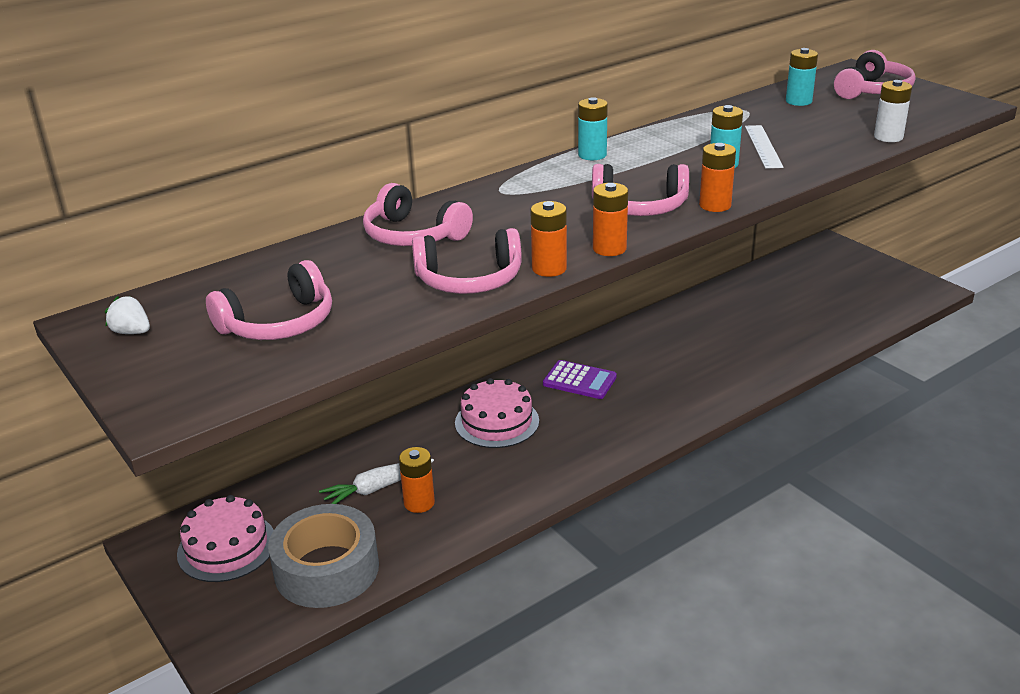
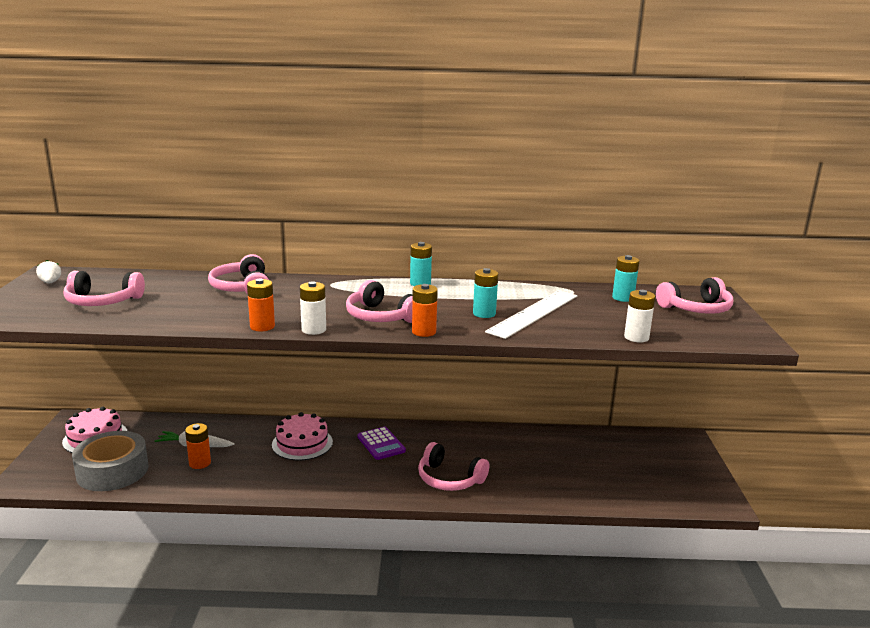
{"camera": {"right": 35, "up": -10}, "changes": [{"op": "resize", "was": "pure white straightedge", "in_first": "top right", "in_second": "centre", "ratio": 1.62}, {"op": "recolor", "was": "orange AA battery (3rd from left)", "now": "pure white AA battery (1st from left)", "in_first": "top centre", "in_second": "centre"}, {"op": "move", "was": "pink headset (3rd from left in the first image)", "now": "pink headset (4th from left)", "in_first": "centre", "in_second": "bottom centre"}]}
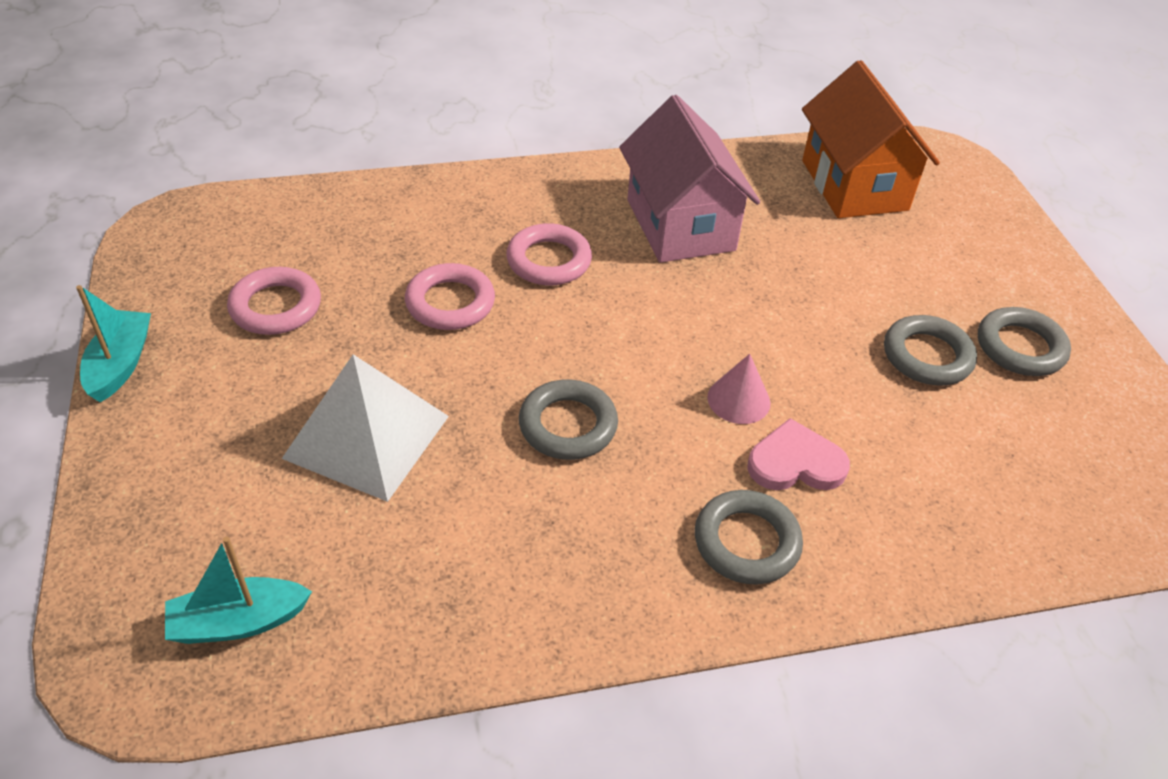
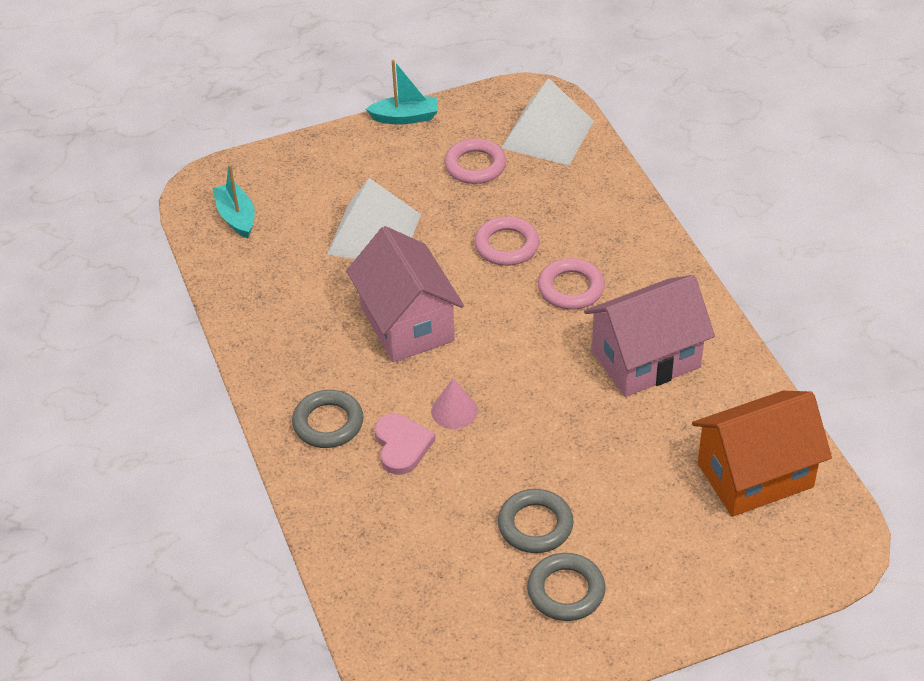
{"camera": {"right": 85, "up": 0}, "changes": [{"op": "replace", "was": "grey torus (1st from left)", "now": "pink cottage (1st from left)", "in_first": "centre", "in_second": "centre"}, {"op": "insert", "now": "pure white pyramid (2nd from left)", "in_second": "top centre"}]}
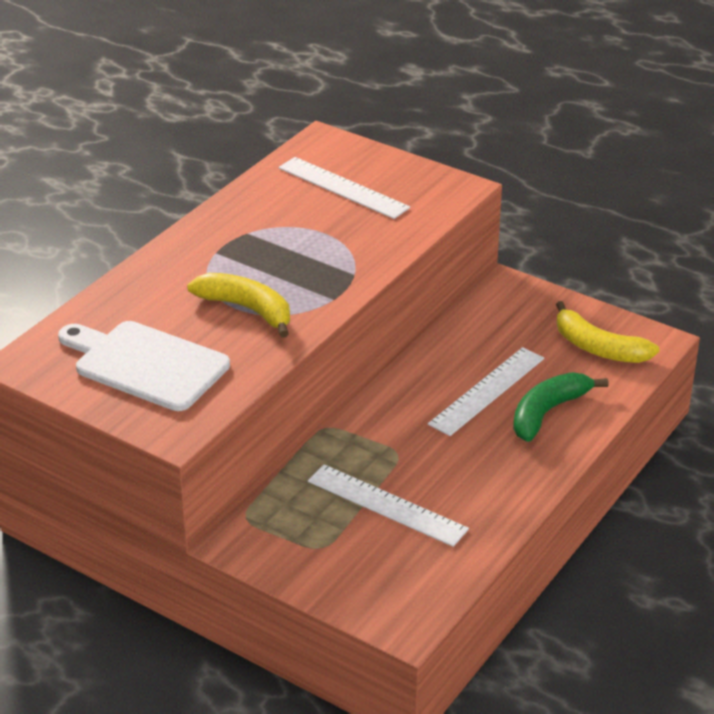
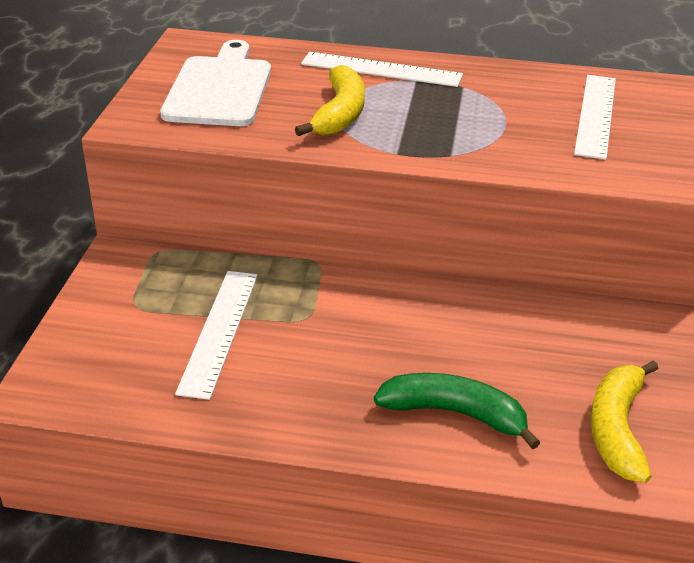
{"camera": {"right": 65, "up": 0}, "changes": [{"op": "move", "was": "pure white straightedge (3rd from left in the first image)", "now": "pure white straightedge (2nd from left)", "in_first": "middle right", "in_second": "top centre"}]}
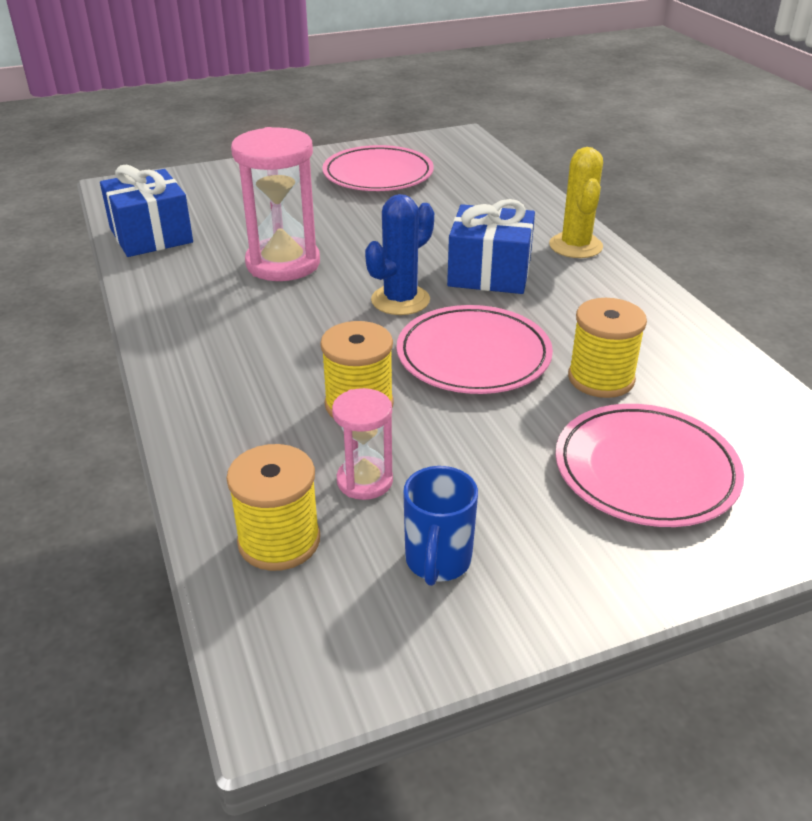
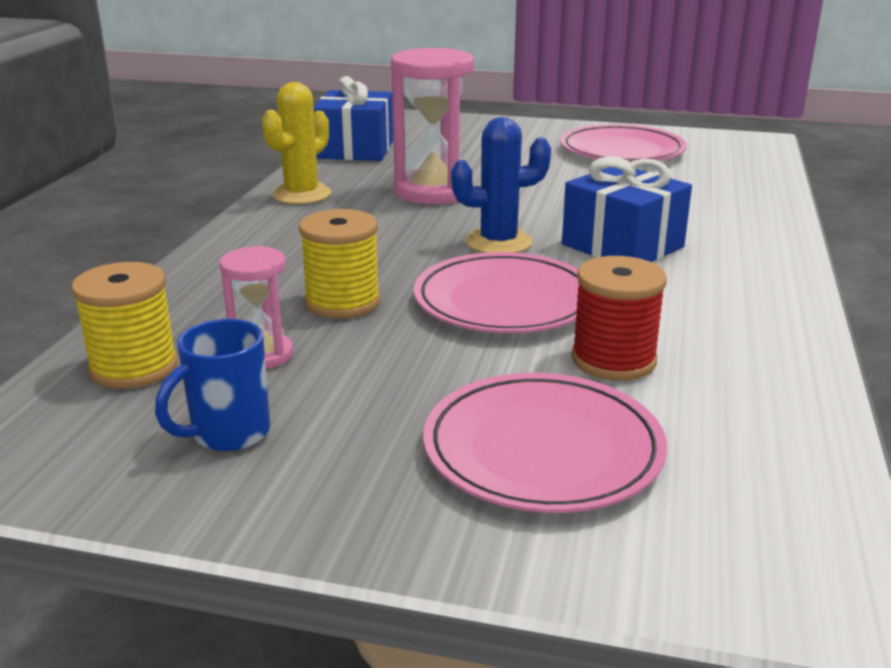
{"camera": {"right": 35, "up": -10}, "changes": [{"op": "move", "was": "bright yellow prickly plant", "in_first": "top right", "in_second": "top left"}, {"op": "recolor", "was": "bright yellow spool (3rd from left)", "now": "crimson spool", "in_first": "middle right", "in_second": "middle right"}]}
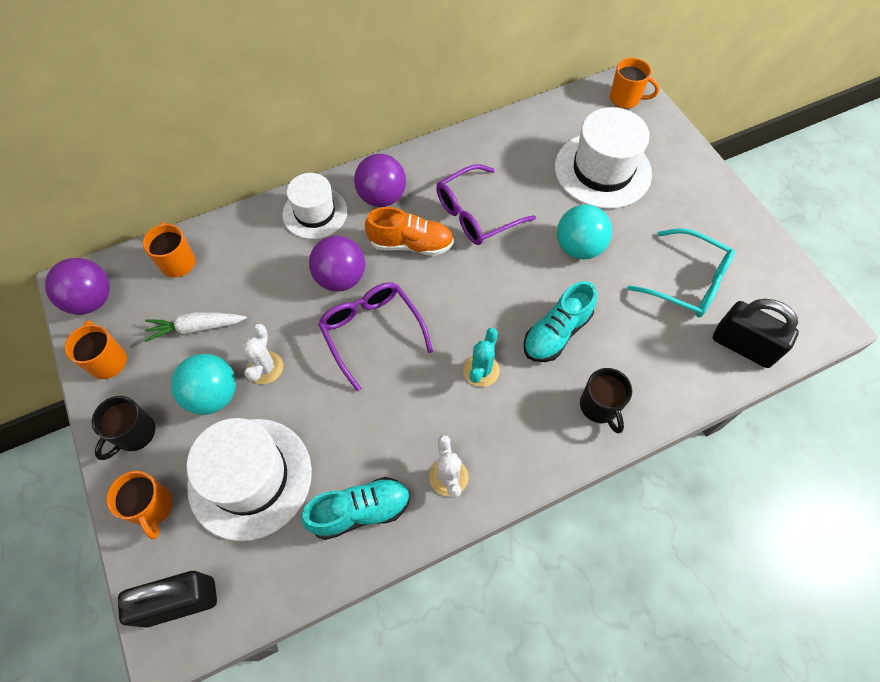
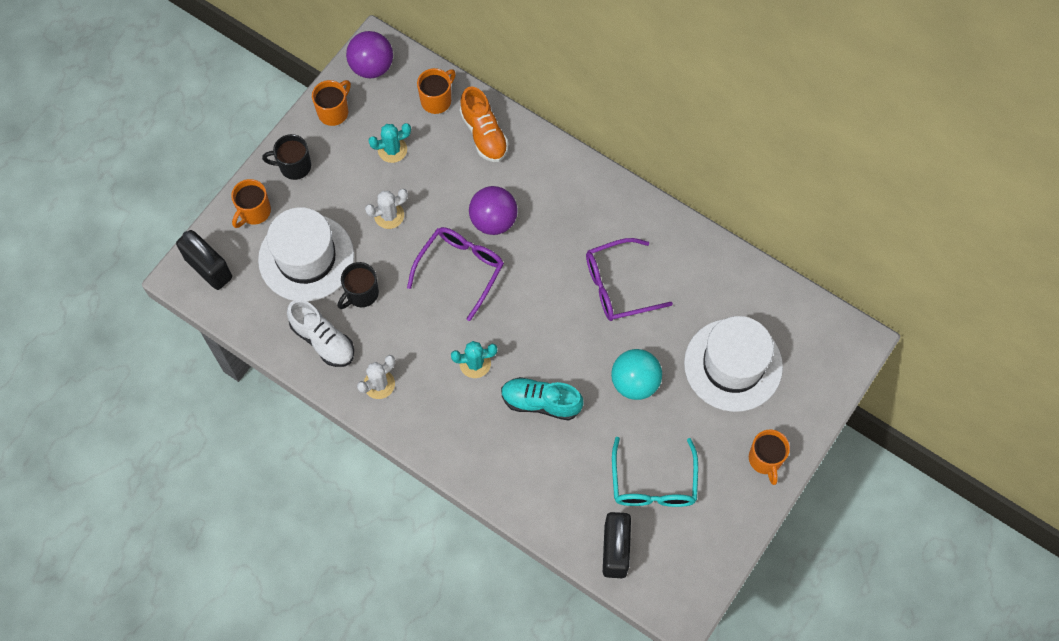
{"camera": {"right": 60, "up": 5}, "changes": [{"op": "move", "was": "orange mug (4th from left)", "in_first": "top right", "in_second": "bottom right"}, {"op": "delete", "was": "violet sphere (3rd from left)", "in_first": "top centre"}, {"op": "rotate", "was": "violet eyeglasses (2nd from left)", "in_first": "top centre", "in_second": "centre", "clockwise": -45}, {"op": "delete", "was": "pure white top hat (2nd from left)", "in_first": "top centre"}, {"op": "move", "was": "orange sneaker", "in_first": "centre", "in_second": "top centre"}, {"op": "replace", "was": "pure white root vegetable", "now": "teal prickly plant (1st from left)", "in_first": "middle left", "in_second": "top centre"}, {"op": "delete", "was": "teal sphere (1st from left)", "in_first": "middle left"}, {"op": "move", "was": "jet-black mug (2nd from left)", "in_first": "middle right", "in_second": "centre"}, {"op": "recolor", "was": "teal sneaker (1st from left)", "now": "pure white sneaker", "in_first": "bottom centre", "in_second": "middle left"}]}
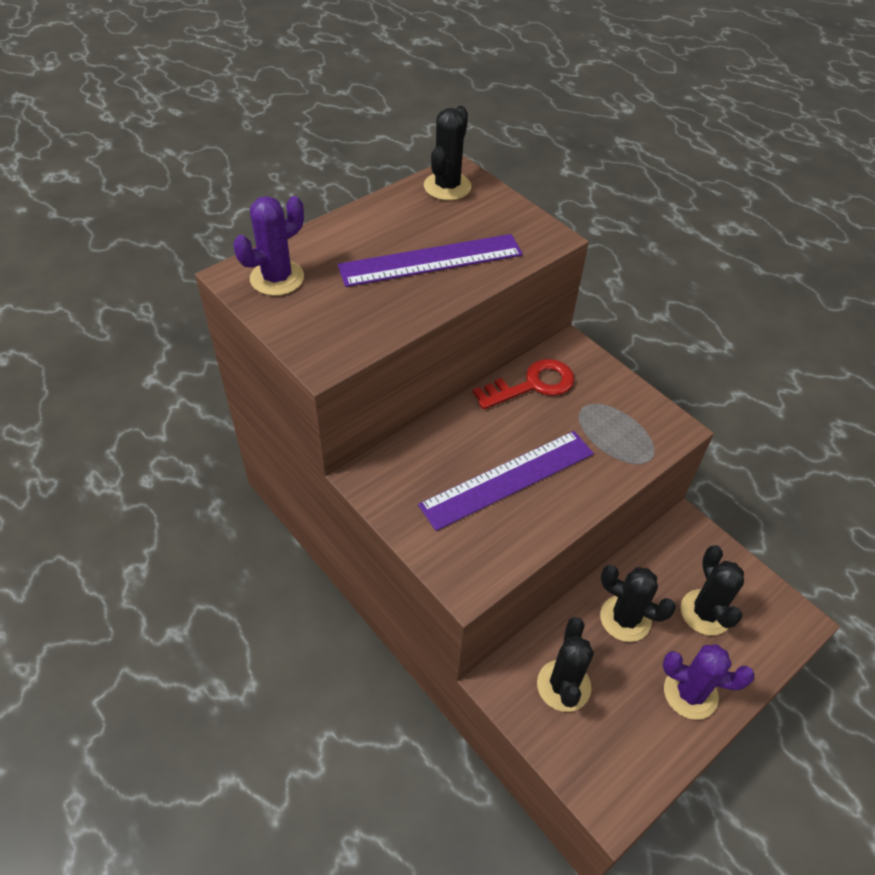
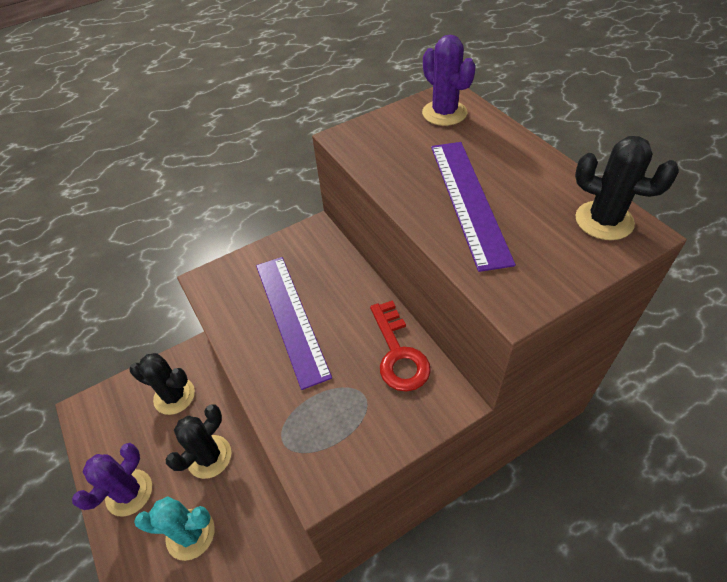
{"camera": {"right": 105, "up": 0}, "changes": [{"op": "recolor", "was": "jet-black prickly plant (4th from left)", "now": "teal prickly plant", "in_first": "bottom right", "in_second": "bottom left"}]}
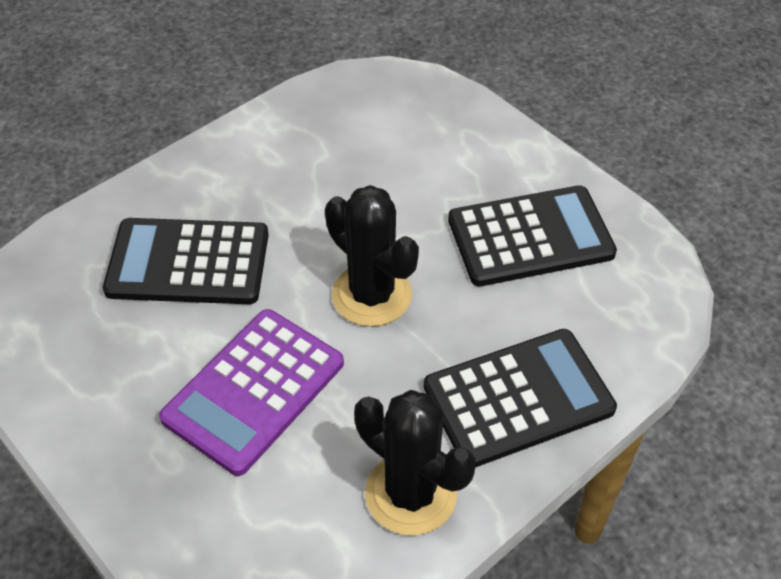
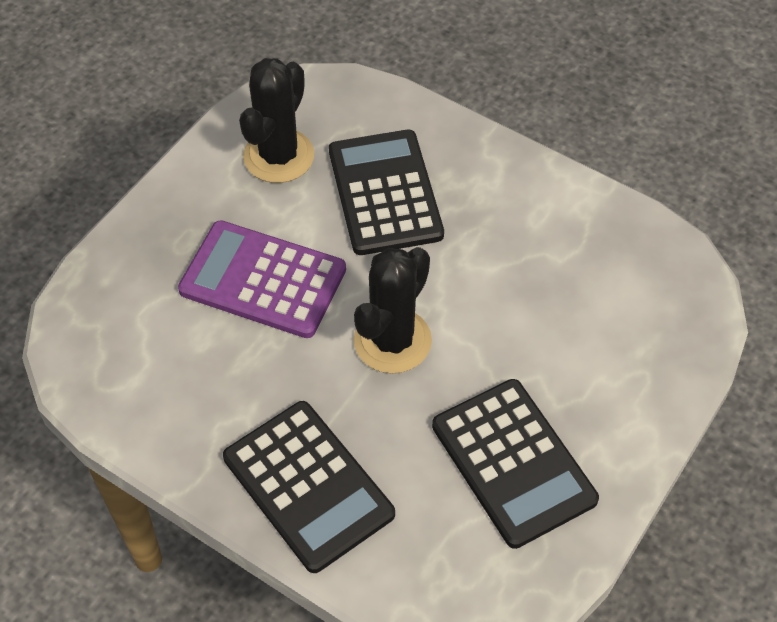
{"camera": {"right": 75, "up": 5}, "changes": [{"op": "move", "was": "jet-black prickly plant (2nd from left in the first image)", "now": "jet-black prickly plant (1st from left)", "in_first": "bottom centre", "in_second": "top centre"}]}
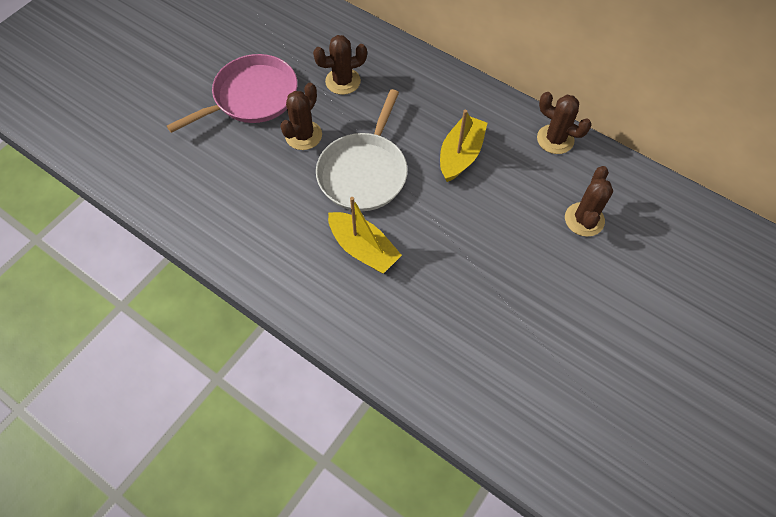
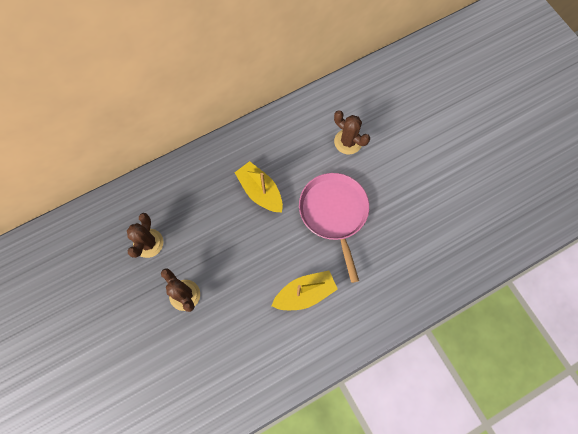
{"camera": {"right": -65, "up": 10}, "changes": [{"op": "move", "was": "pink frying pan", "in_first": "top left", "in_second": "centre"}, {"op": "delete", "was": "pure white frying pan", "in_first": "top centre"}, {"op": "delete", "was": "dark brown prickly plant (3rd from left)", "in_first": "top right"}]}
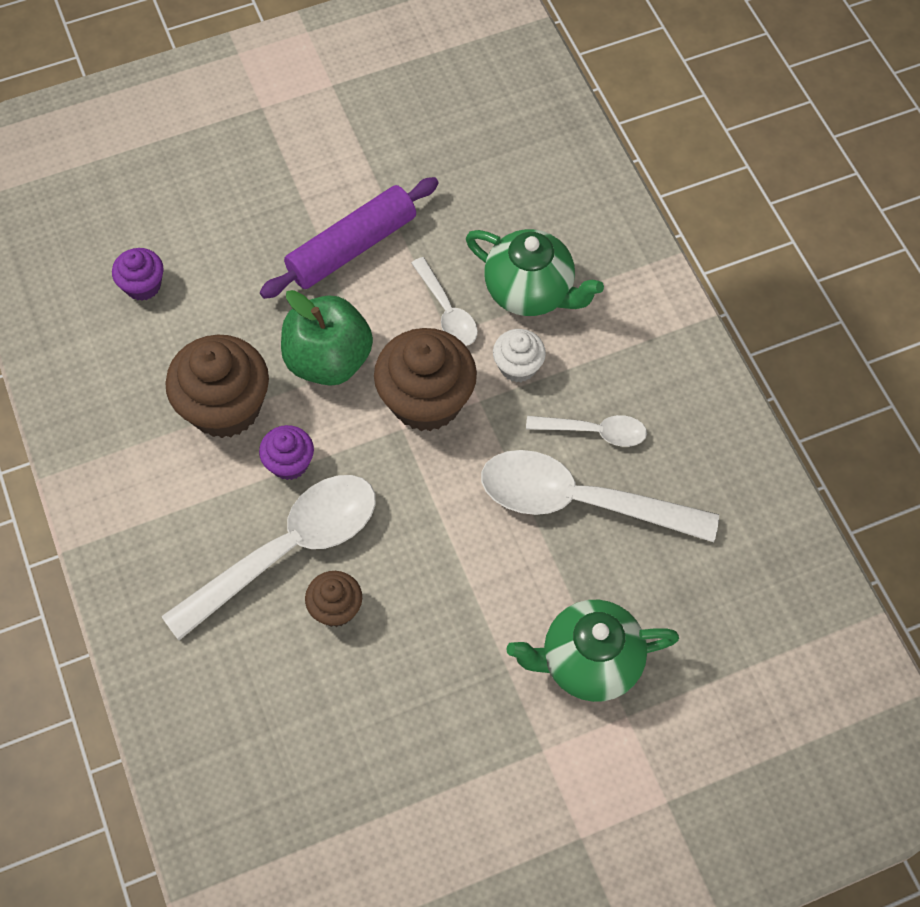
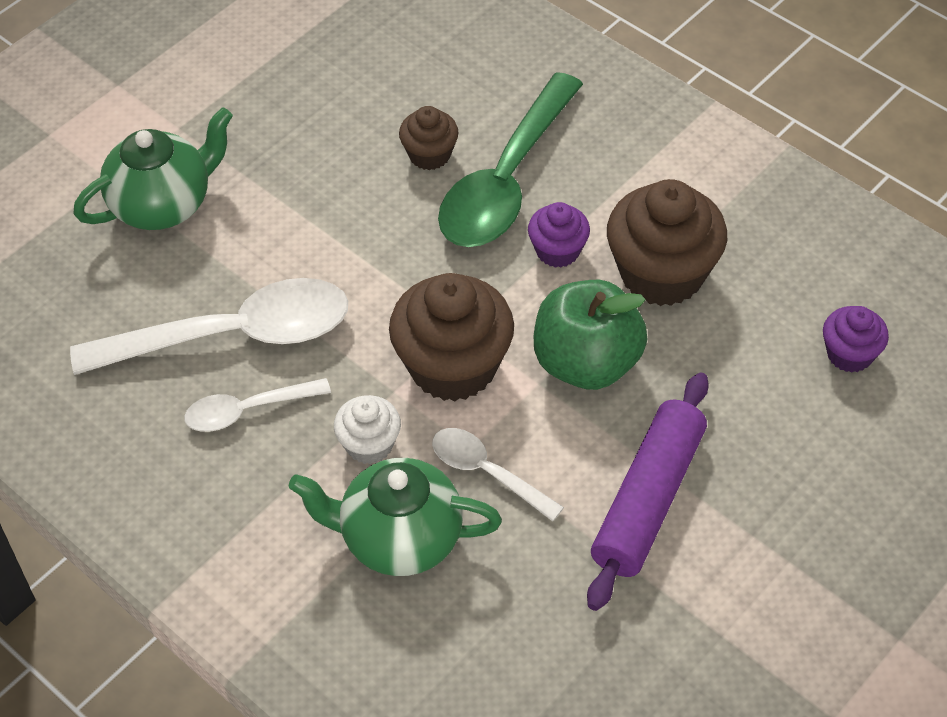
{"camera": {"right": 155, "up": -10}, "changes": [{"op": "recolor", "was": "pure white tablespoon (1st from left)", "now": "green tablespoon", "in_first": "middle left", "in_second": "top centre"}]}
